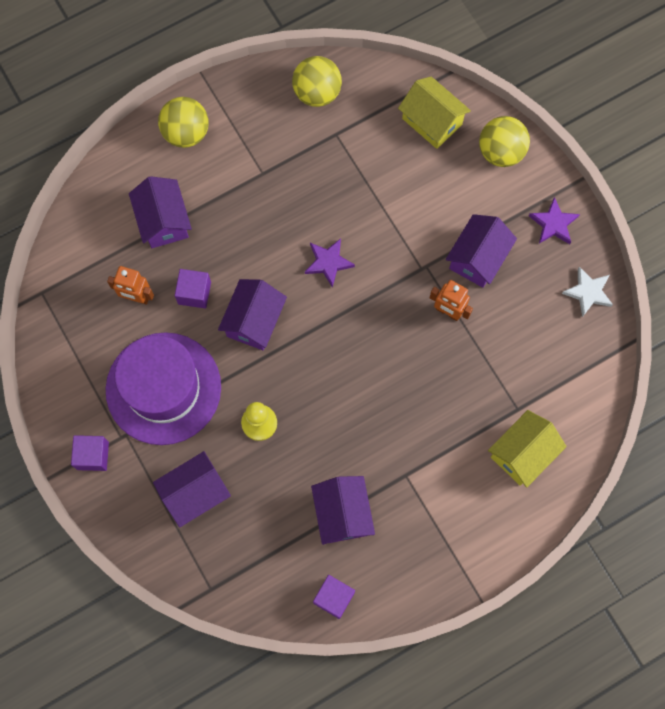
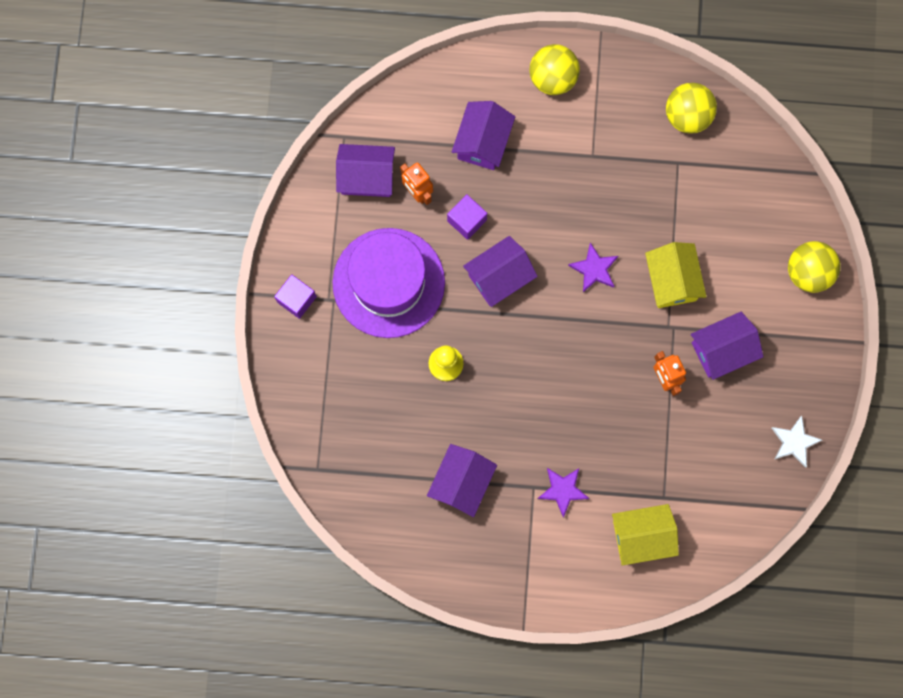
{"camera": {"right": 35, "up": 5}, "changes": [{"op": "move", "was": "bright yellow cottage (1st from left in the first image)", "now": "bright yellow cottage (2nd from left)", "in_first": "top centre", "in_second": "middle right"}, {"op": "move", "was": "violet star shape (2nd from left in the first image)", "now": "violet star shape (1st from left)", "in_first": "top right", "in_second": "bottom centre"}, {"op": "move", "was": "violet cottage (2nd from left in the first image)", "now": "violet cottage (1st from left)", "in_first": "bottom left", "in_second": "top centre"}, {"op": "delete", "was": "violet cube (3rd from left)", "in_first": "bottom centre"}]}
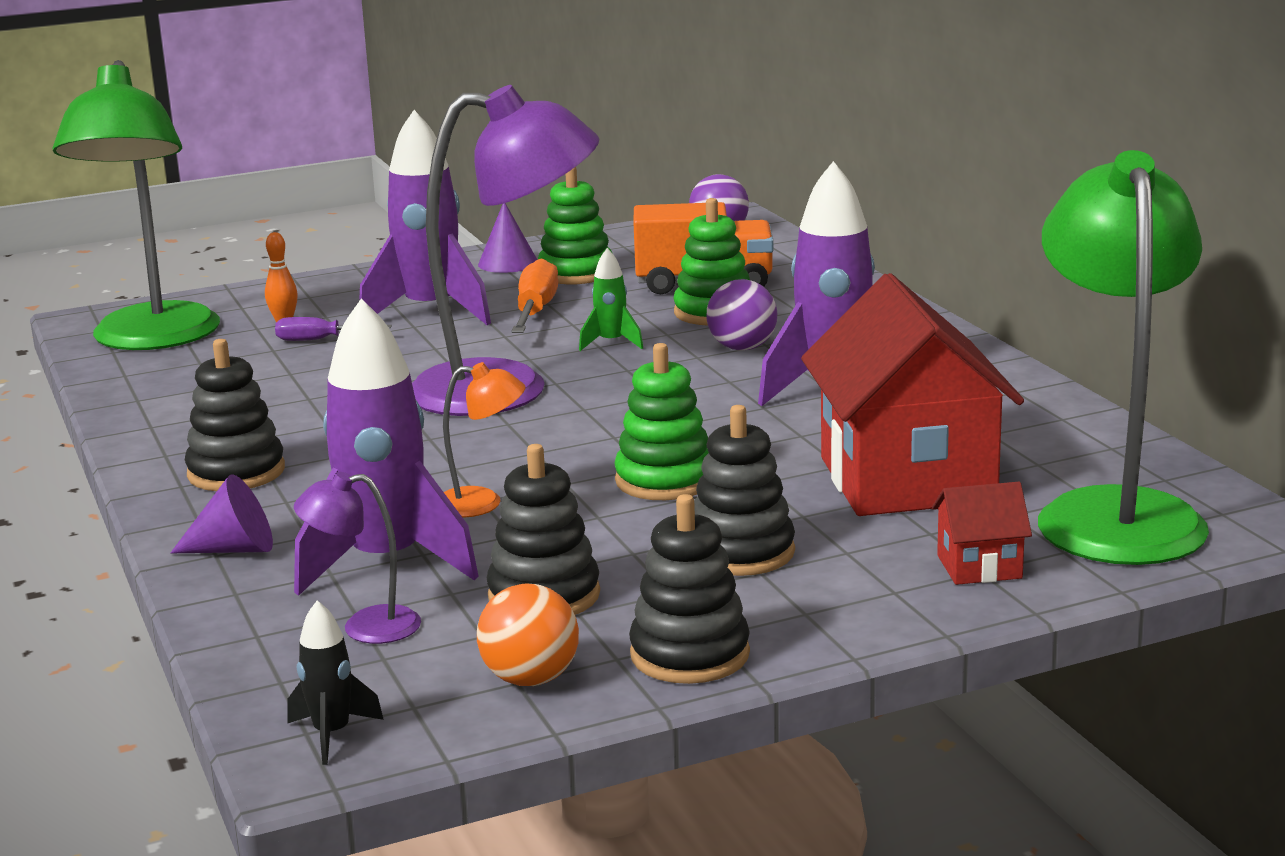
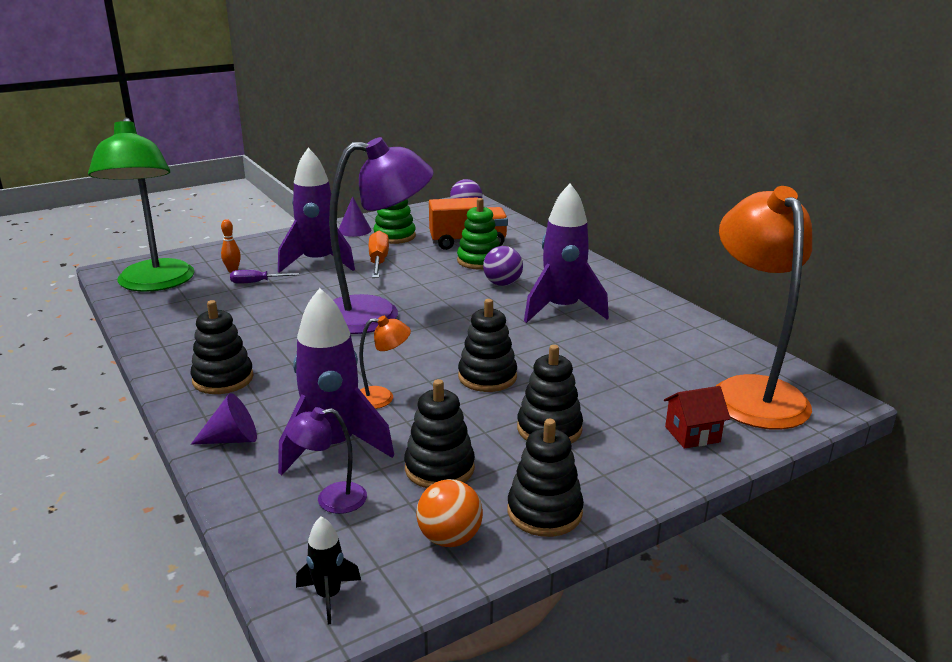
{"camera": {"right": -10, "up": 5}, "changes": [{"op": "recolor", "was": "green lamp (2nd from left)", "now": "orange lamp (2nd from left)", "in_first": "middle right", "in_second": "middle right"}, {"op": "delete", "was": "green rocket", "in_first": "centre"}, {"op": "delete", "was": "crimson cottage (1st from left)", "in_first": "middle right"}, {"op": "recolor", "was": "green stacking toy (2nd from left)", "now": "jet-black stacking toy (3rd from left)", "in_first": "centre", "in_second": "centre"}]}
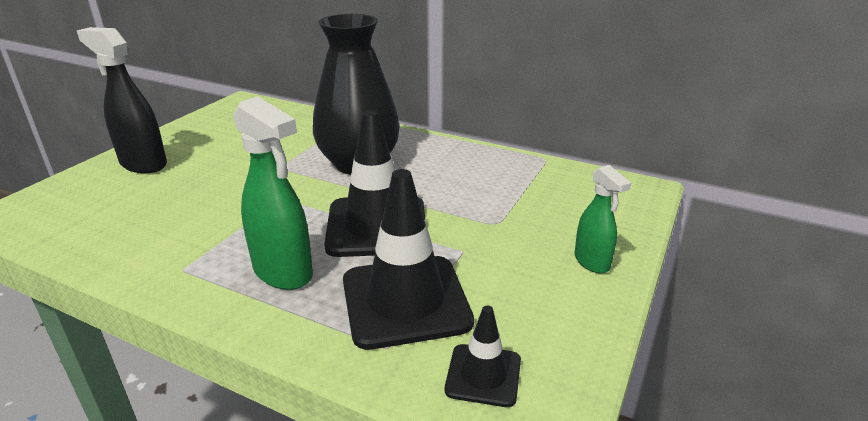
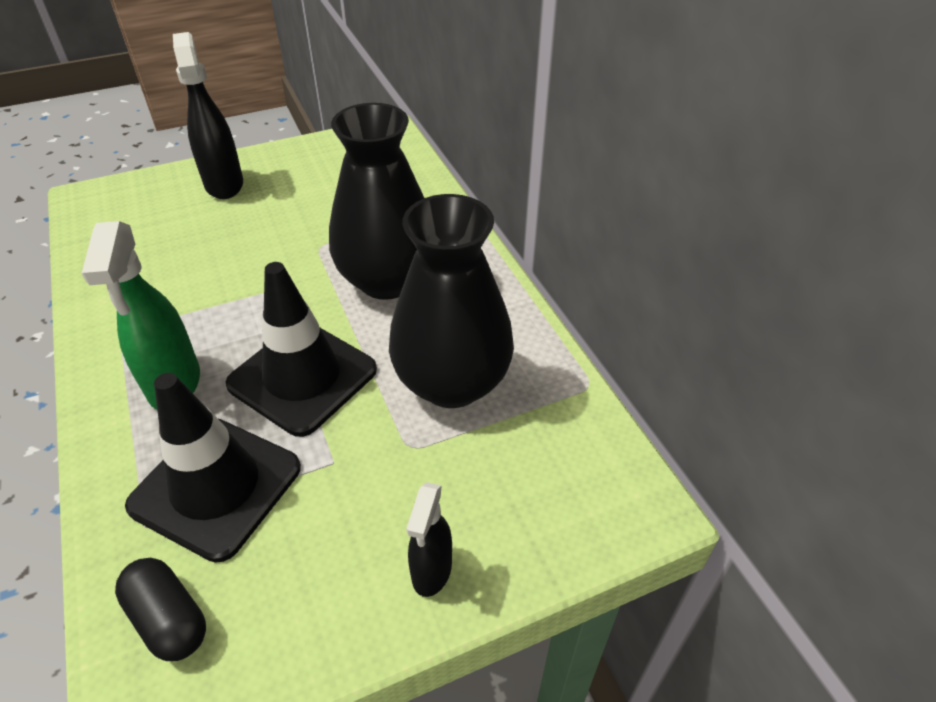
{"camera": {"right": 40, "up": 15}, "changes": [{"op": "recolor", "was": "green spray bottle (2nd from left)", "now": "jet-black spray bottle (2nd from left)", "in_first": "middle right", "in_second": "bottom centre"}, {"op": "replace", "was": "jet-black traffic cone (3rd from left)", "now": "jet-black capsule", "in_first": "bottom centre", "in_second": "bottom left"}, {"op": "insert", "now": "jet-black flower vase (2nd from left)", "in_second": "centre"}]}
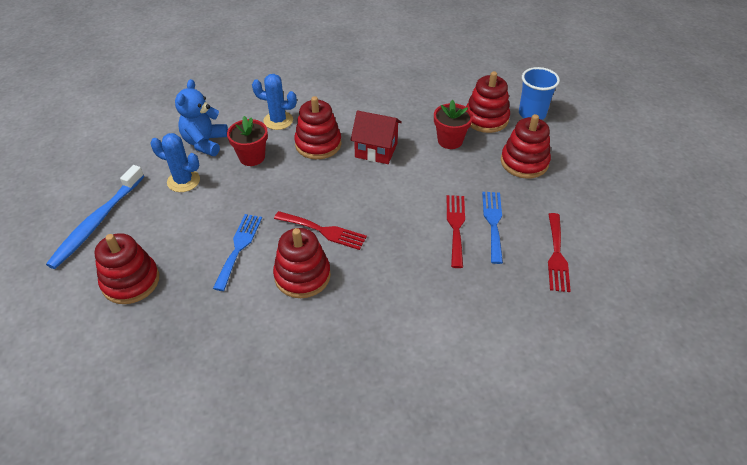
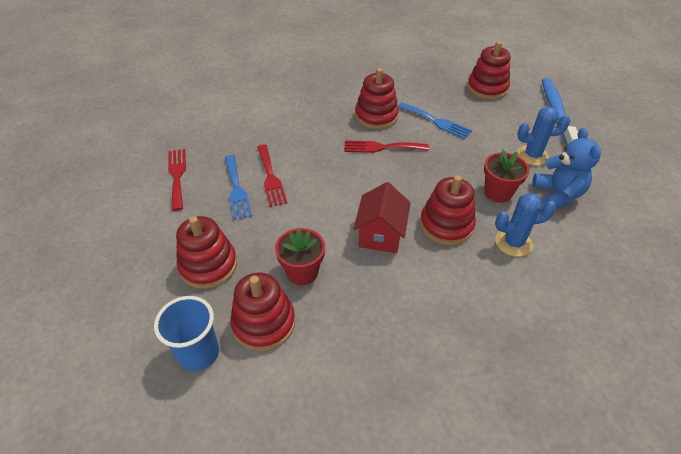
{"camera": {"right": 160, "up": 0}, "changes": [{"op": "rotate", "was": "crimson cottage", "in_first": "top centre", "in_second": "centre", "clockwise": -75}, {"op": "rotate", "was": "blue dinner fork (1st from left in the first image)", "in_first": "middle left", "in_second": "top centre", "clockwise": -45}]}
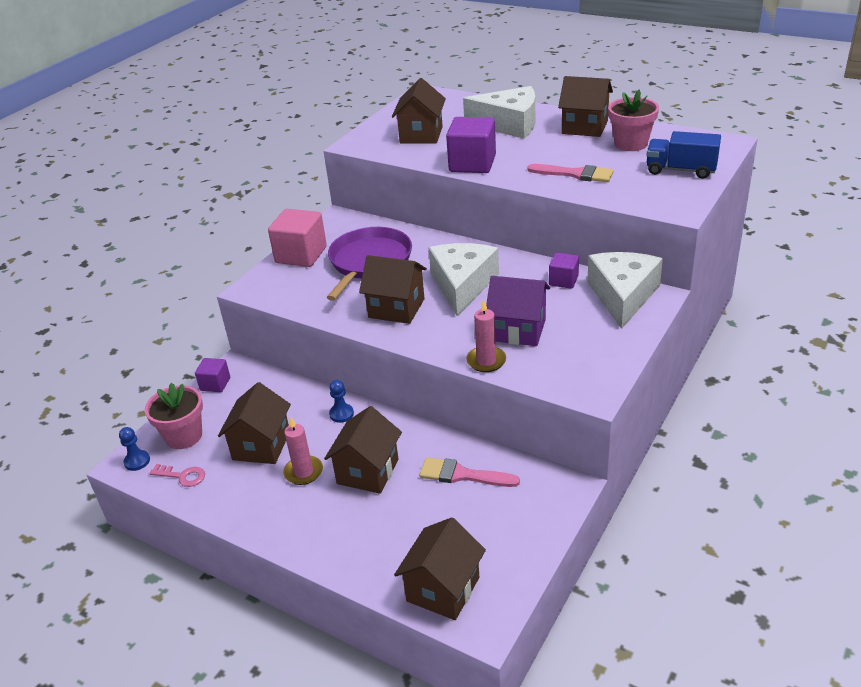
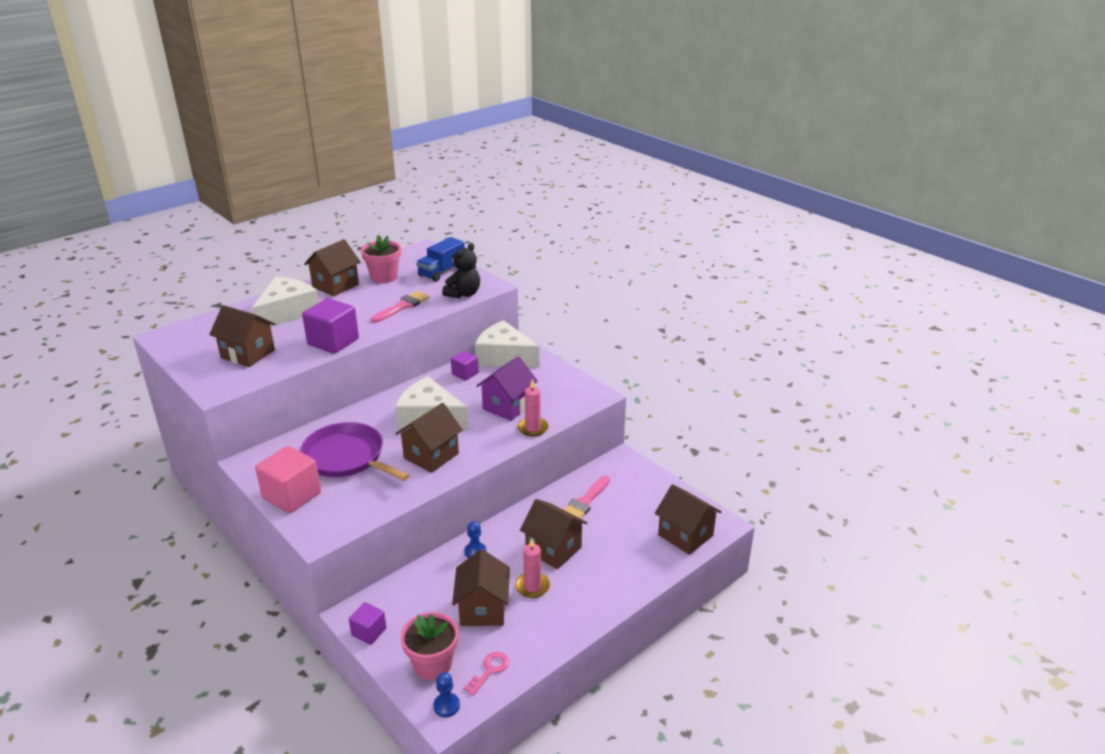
{"camera": {"right": -75, "up": -5}, "changes": [{"op": "rotate", "was": "dark brown cottage (1st from left in the first image)", "in_first": "middle left", "in_second": "bottom centre", "clockwise": 60}, {"op": "insert", "now": "jet-black stuffed bear", "in_second": "centre"}]}
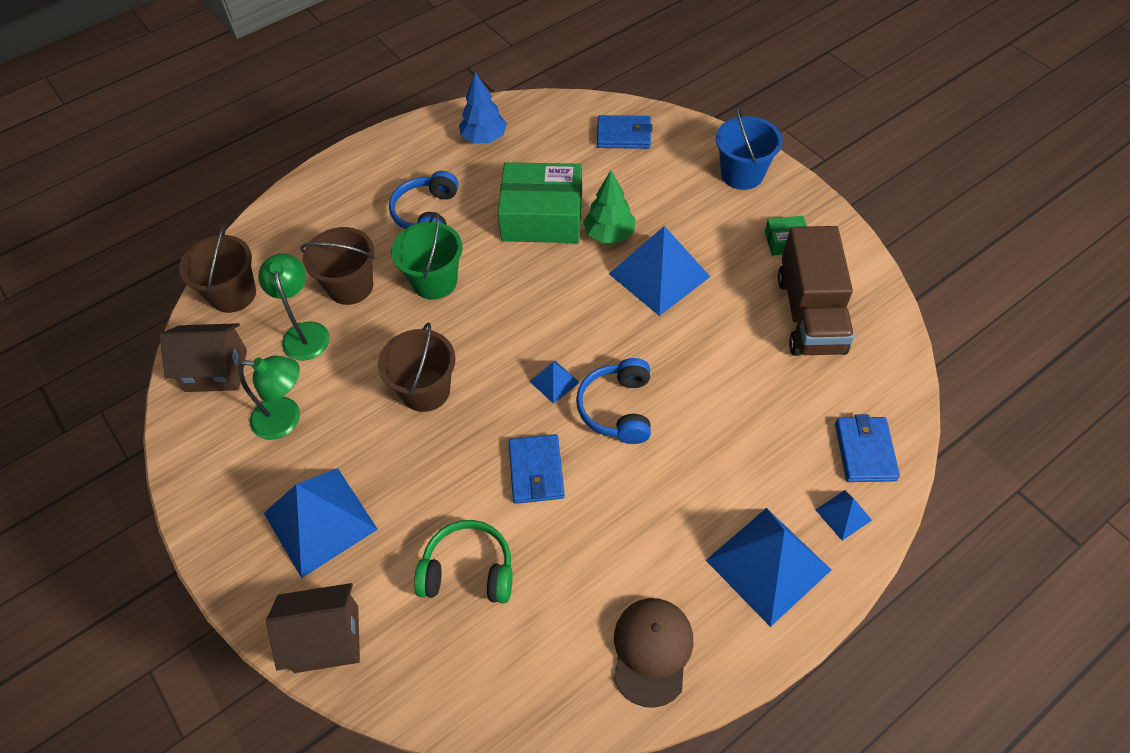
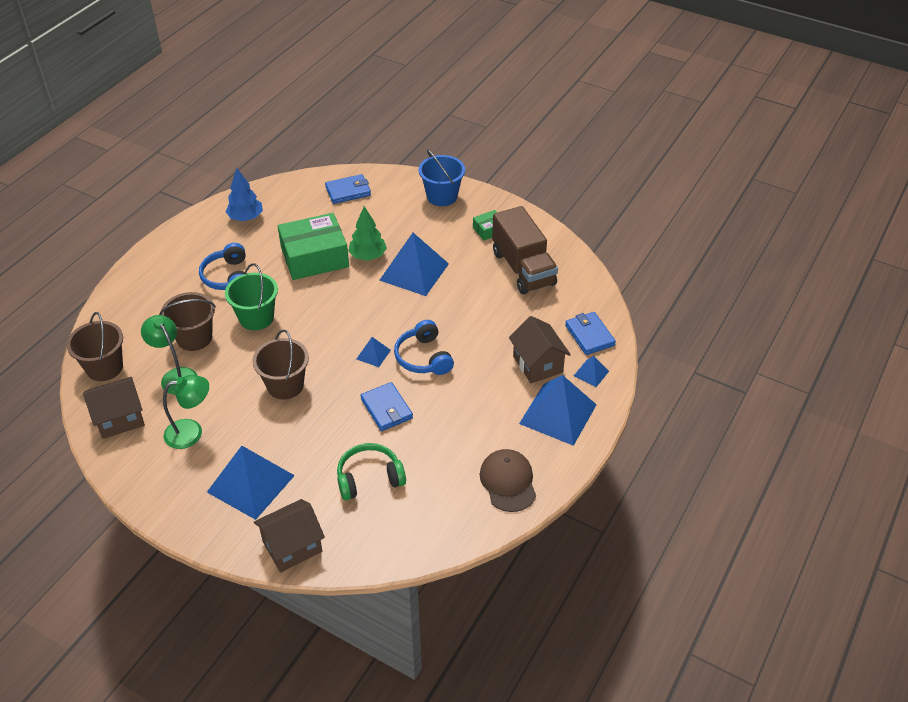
{"camera": {"right": -25, "up": -10}, "changes": [{"op": "insert", "now": "dark brown cottage (3rd from left)", "in_second": "centre"}]}
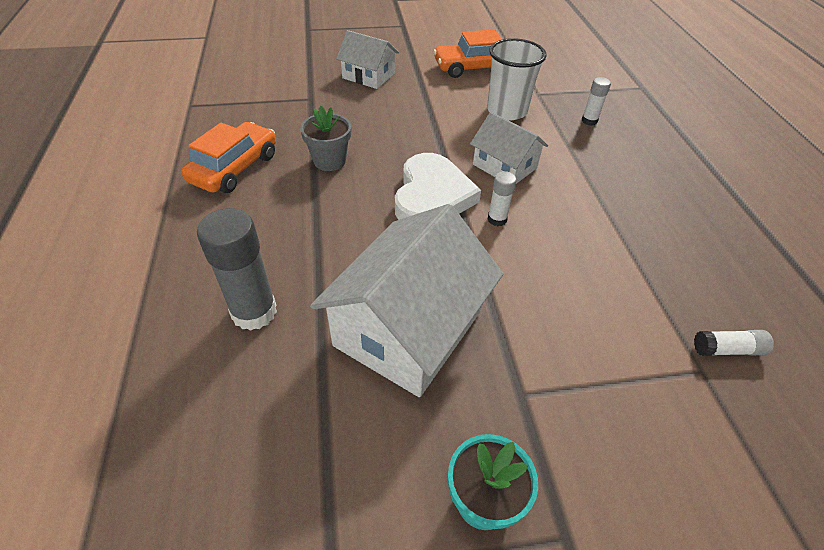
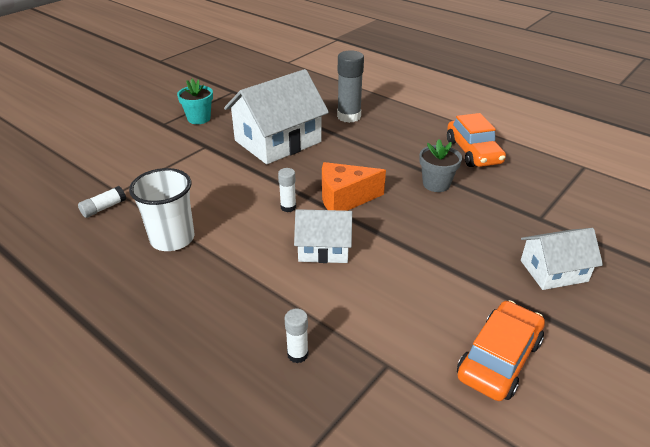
{"camera": {"right": 140, "up": -10}, "changes": [{"op": "move", "was": "pure white beaker", "in_first": "top centre", "in_second": "middle left"}, {"op": "replace", "was": "pure white heart", "now": "orange cheese wedge", "in_first": "centre", "in_second": "centre"}, {"op": "rotate", "was": "pure white cottage (2nd from left in the first image)", "in_first": "centre", "in_second": "top centre", "clockwise": 60}]}
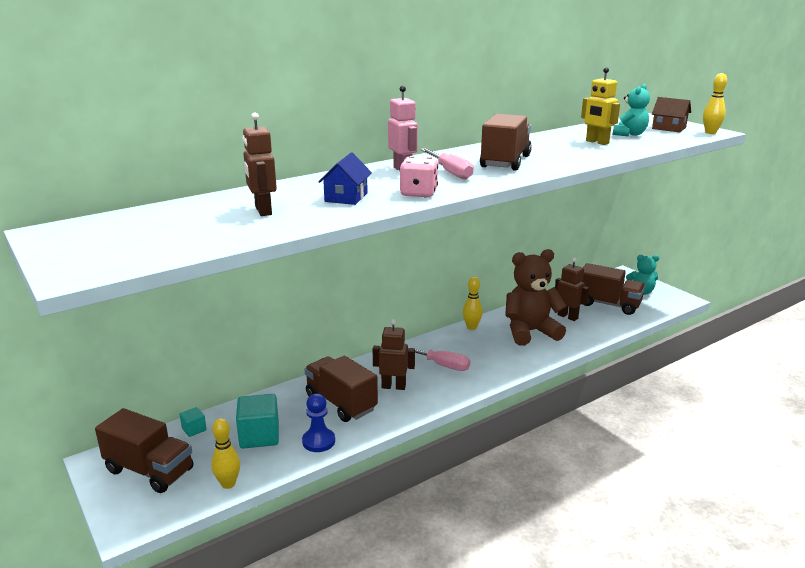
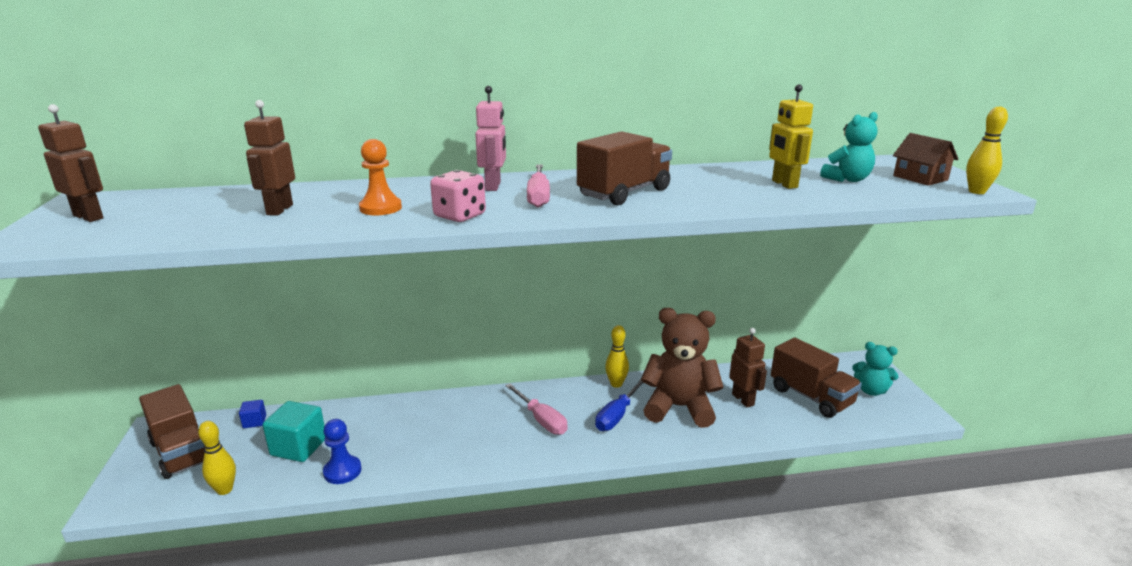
{"camera": {"right": 25, "up": 0}, "changes": [{"op": "replace", "was": "blue cottage", "now": "orange chess pawn", "in_first": "top centre", "in_second": "top centre"}, {"op": "move", "was": "dark brown robot figure (2nd from left in the first image)", "now": "dark brown robot figure (1st from left)", "in_first": "centre", "in_second": "top left"}, {"op": "delete", "was": "dark brown lorry (2nd from left)", "in_first": "bottom centre"}, {"op": "recolor", "was": "teal cube (1st from left)", "now": "blue cube", "in_first": "bottom left", "in_second": "bottom left"}, {"op": "insert", "now": "blue screwdriver", "in_second": "bottom centre"}]}
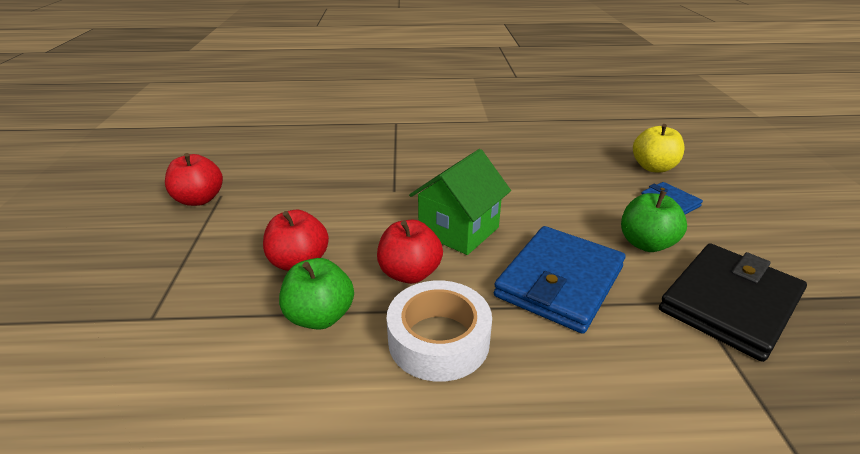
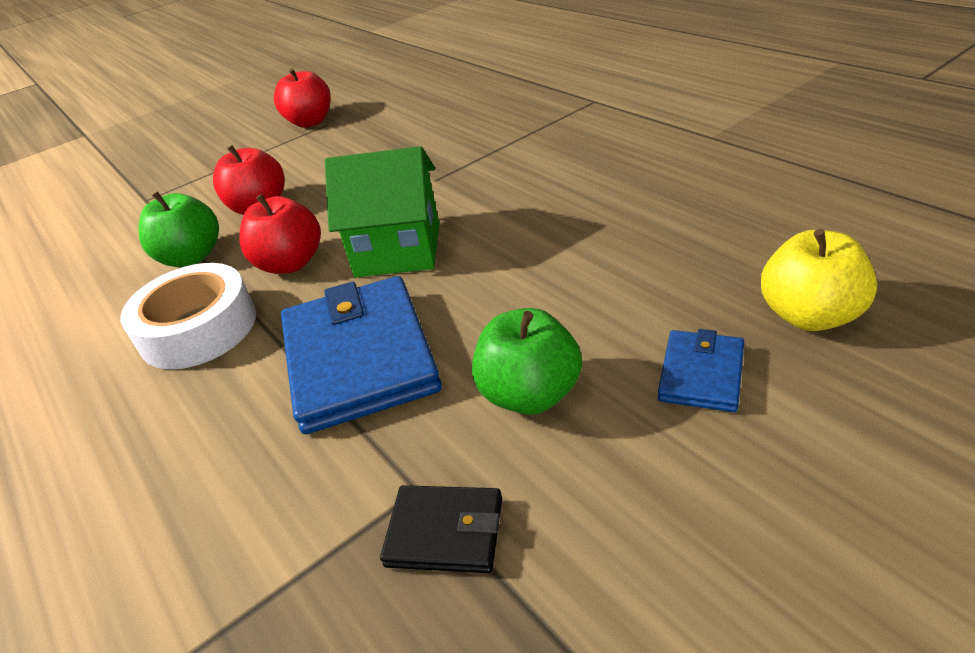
{"camera": {"right": 60, "up": 5}, "changes": [{"op": "rotate", "was": "blue billfold (1st from left)", "in_first": "centre", "in_second": "centre", "clockwise": 75}, {"op": "resize", "was": "jet-black billfold", "in_first": "bottom right", "in_second": "bottom centre", "ratio": 0.49}]}
